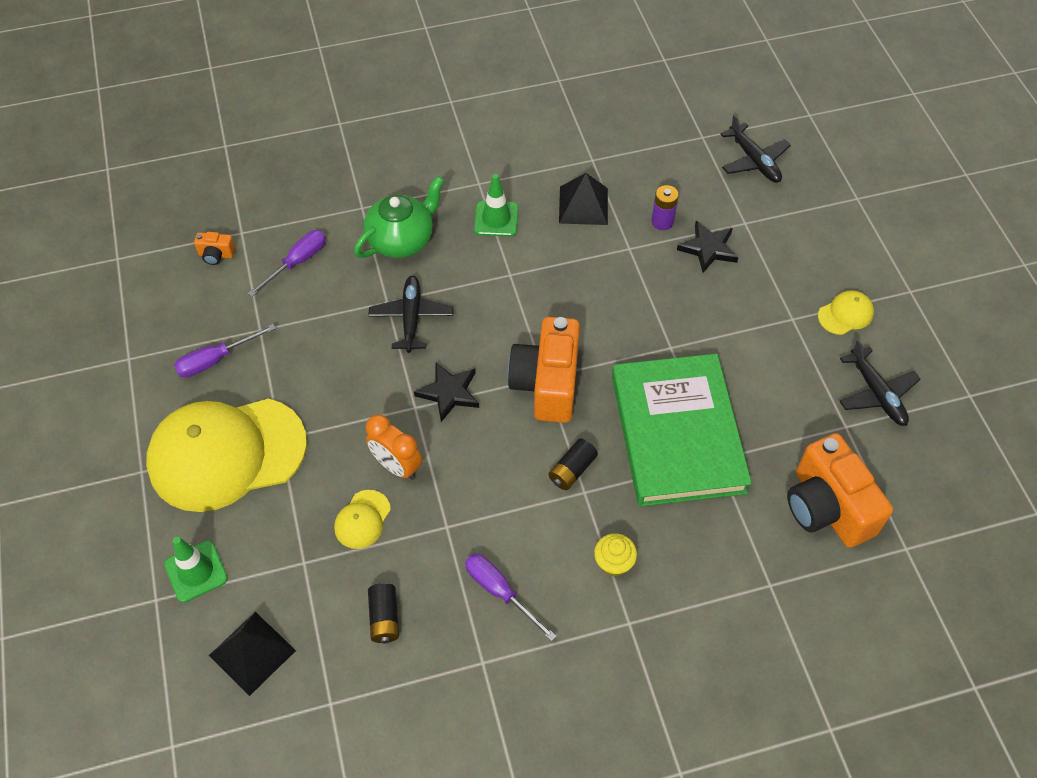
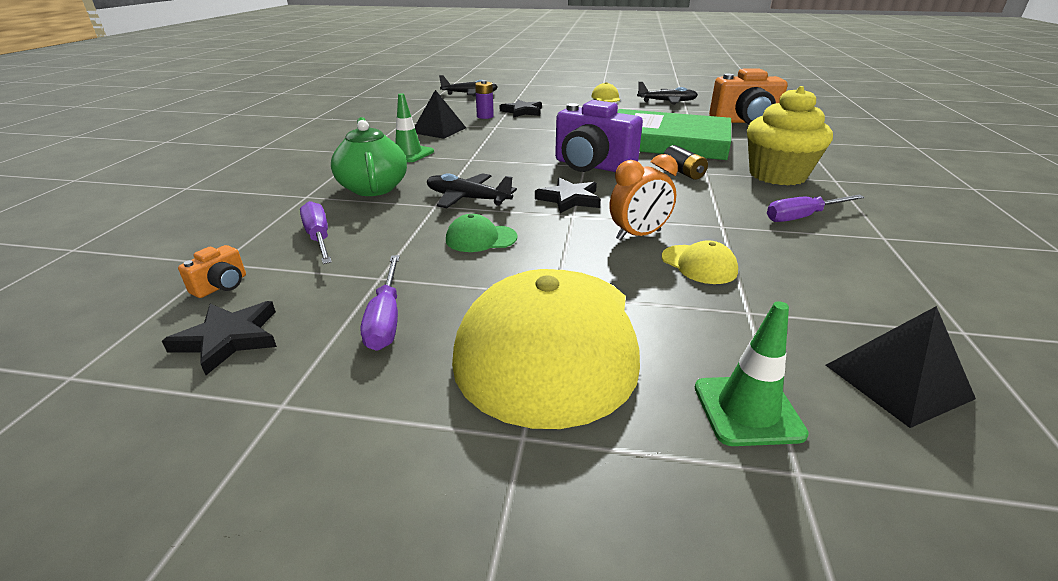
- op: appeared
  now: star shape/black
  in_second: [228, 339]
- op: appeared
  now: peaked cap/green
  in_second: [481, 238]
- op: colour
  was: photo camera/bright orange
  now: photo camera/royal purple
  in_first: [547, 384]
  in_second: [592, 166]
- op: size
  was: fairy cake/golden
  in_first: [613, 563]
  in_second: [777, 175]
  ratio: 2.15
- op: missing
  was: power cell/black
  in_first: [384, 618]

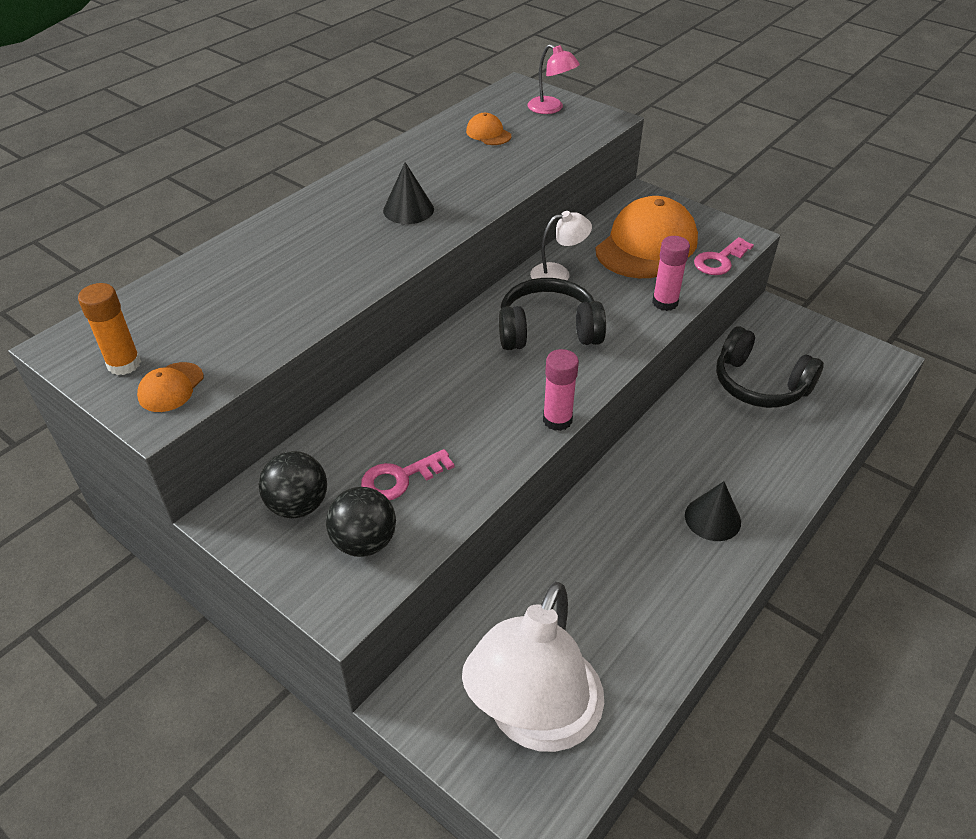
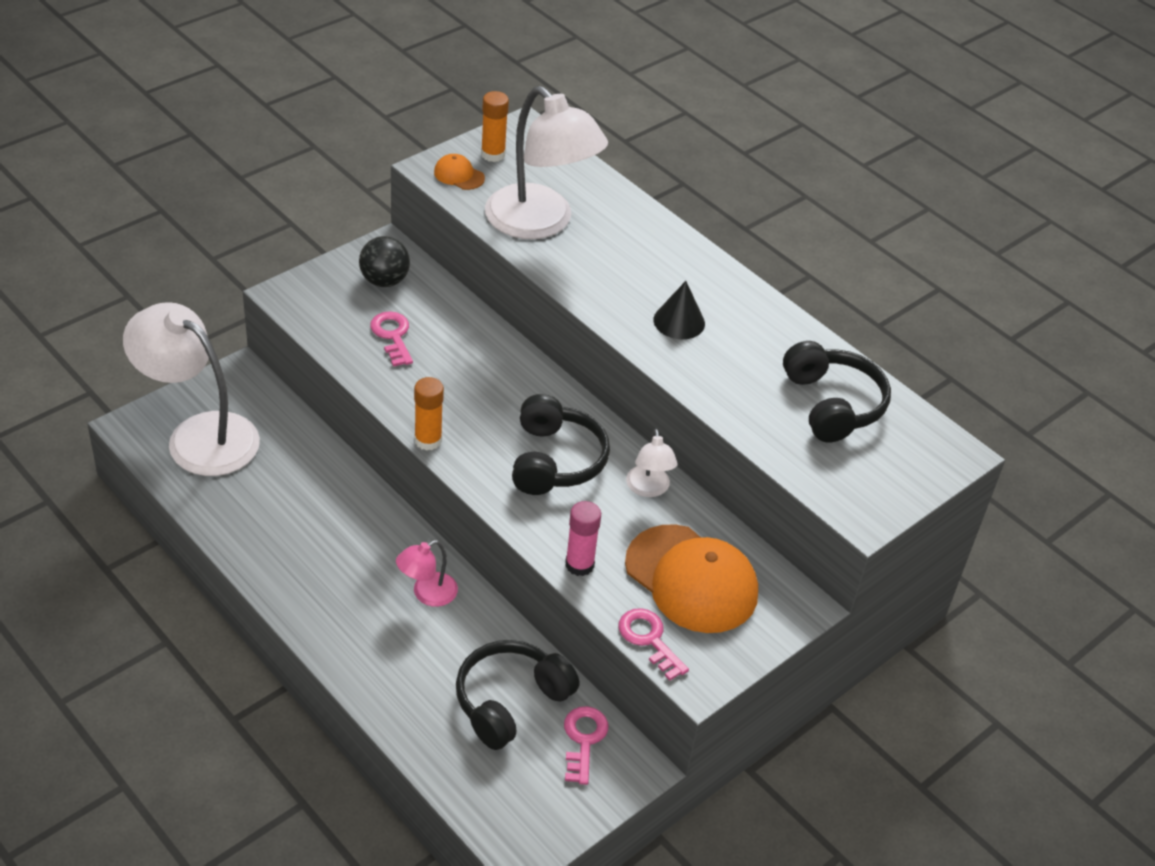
- op: relocated
  was: reading lamp/pink
  in_first: [551, 108]
  in_second: [427, 594]
- op: colour
  was: glue/pink
  now: glue/bright orange
  in_first: [557, 420]
  in_second: [428, 440]
- op: appeared
  now: reading lamp/pure white
  in_second: [540, 223]
- op: appeared
  now: door key/pink
  in_second: [583, 740]
- op: exchanged
  was: peaked cap/bright orange
  now: headset/black
  in_first: [488, 133]
  in_second: [832, 404]
- op: missing
  was: ball/black
  in_first: [364, 542]
- op: missing
  was: cone shape/black
  in_first: [712, 518]

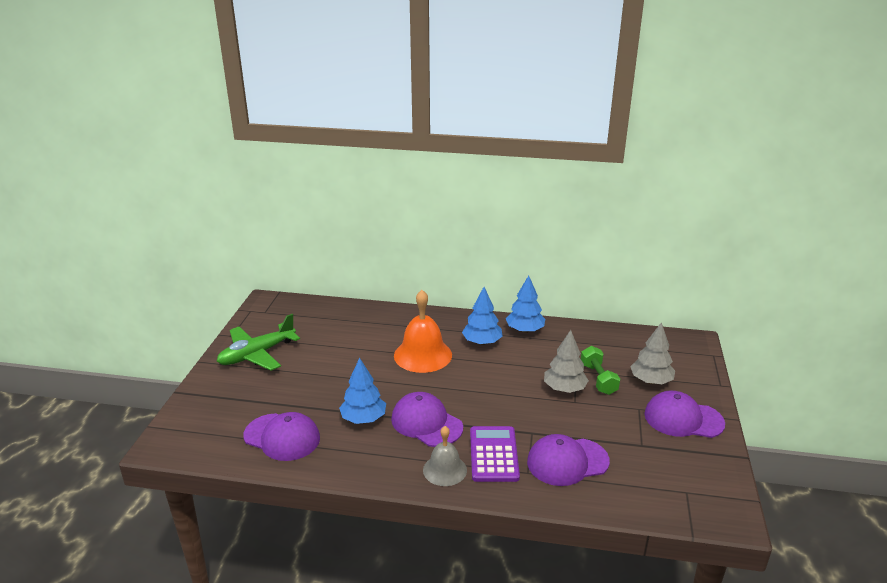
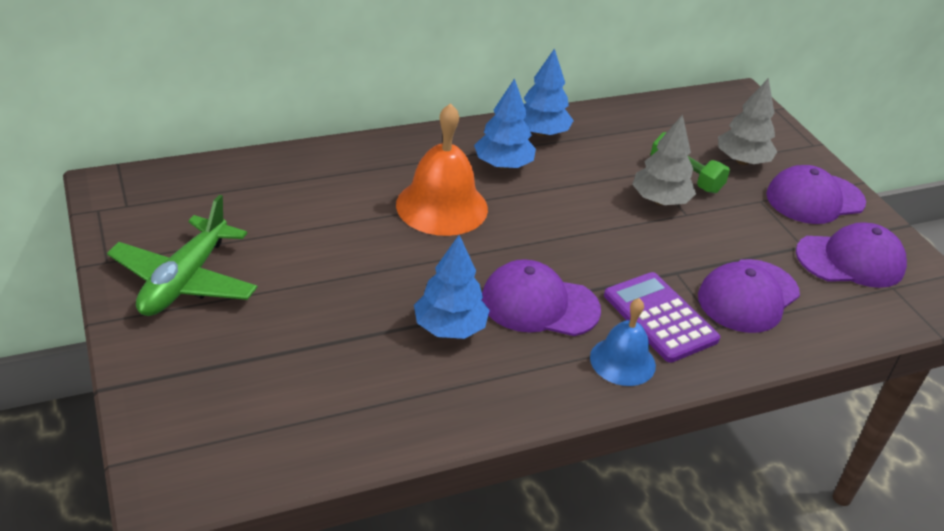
- op: colour
  was: bell/ash-grey
  now: bell/blue
  in_first: [445, 470]
  in_second: [622, 361]
- op: relocated
  was: peaked cap/royal purple
  in_first: [282, 437]
  in_second: [850, 260]

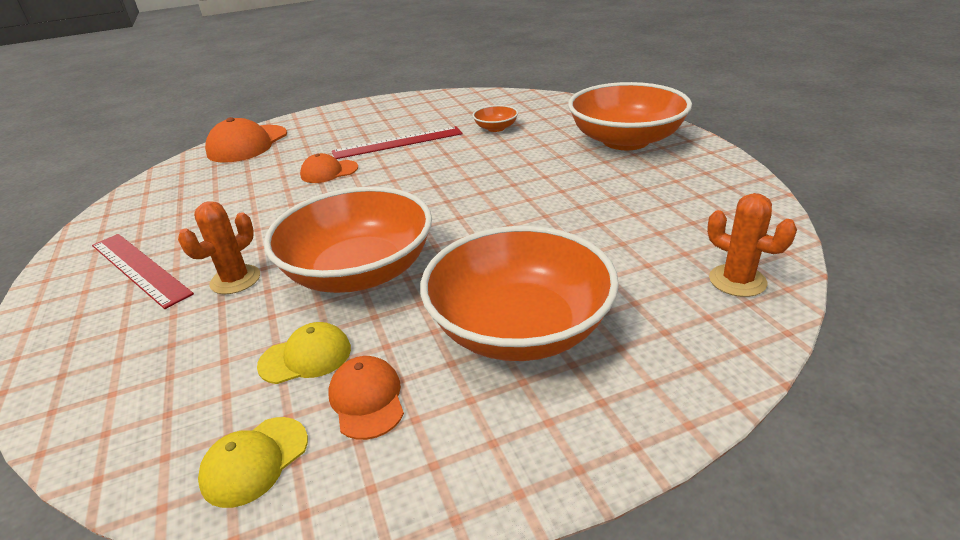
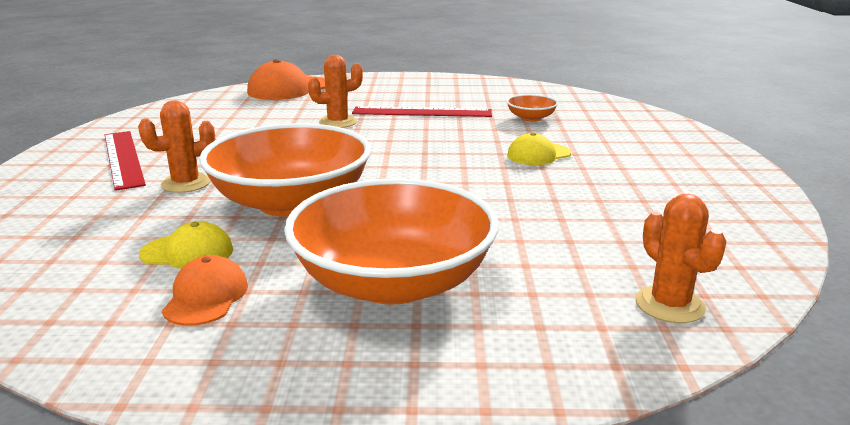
- op: exchanged
  was: peaked cap/bright orange
  now: cactus/bright orange
  in_first: [329, 172]
  in_second: [338, 122]
- op: relocated
  was: peaked cap/golden
  in_first: [254, 461]
  in_second: [538, 154]
- op: missing
  was: bowl/bright orange
  in_first: [625, 140]

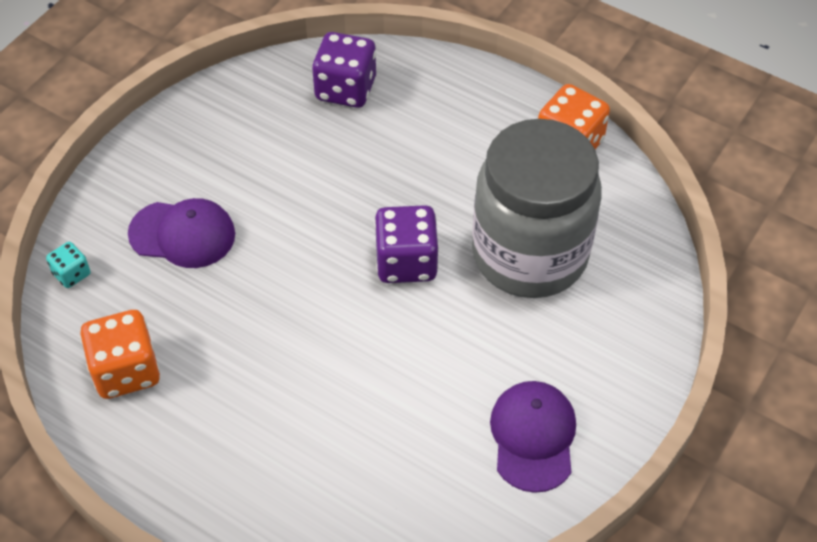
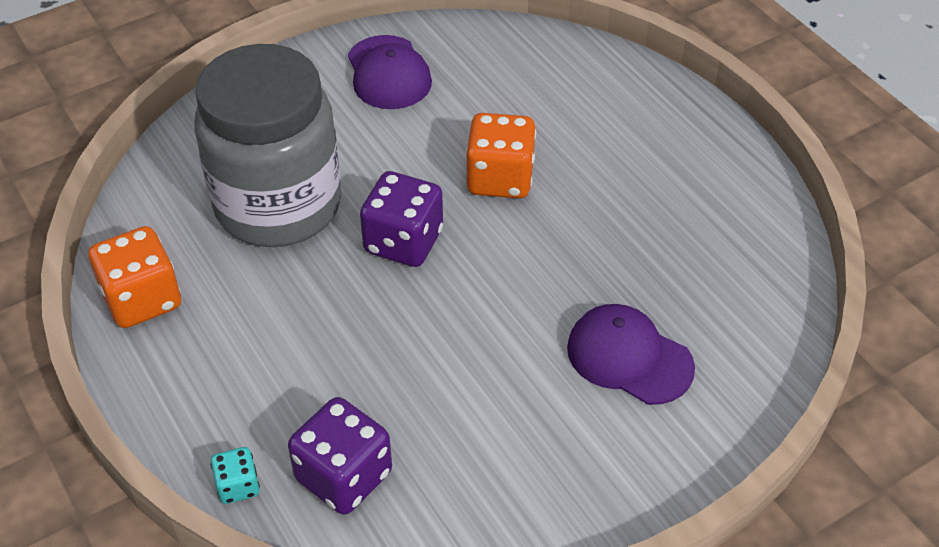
- op: relocated
  was: dice/turquoise
  in_first: [72, 274]
  in_second: [238, 486]
- op: spun
  was: peaked cap/royal purple
  in_first: [533, 437]
  in_second: [388, 73]
  clockwise: -45
- op: relocated
  was: dice/bright orange
  in_first: [126, 371]
  in_second: [500, 178]

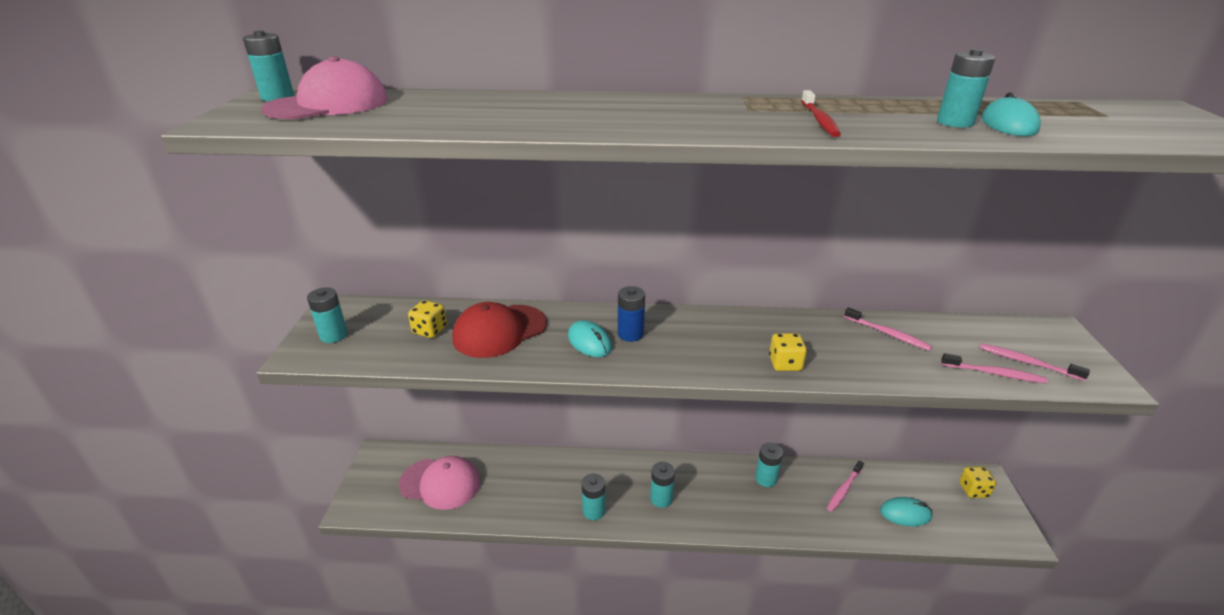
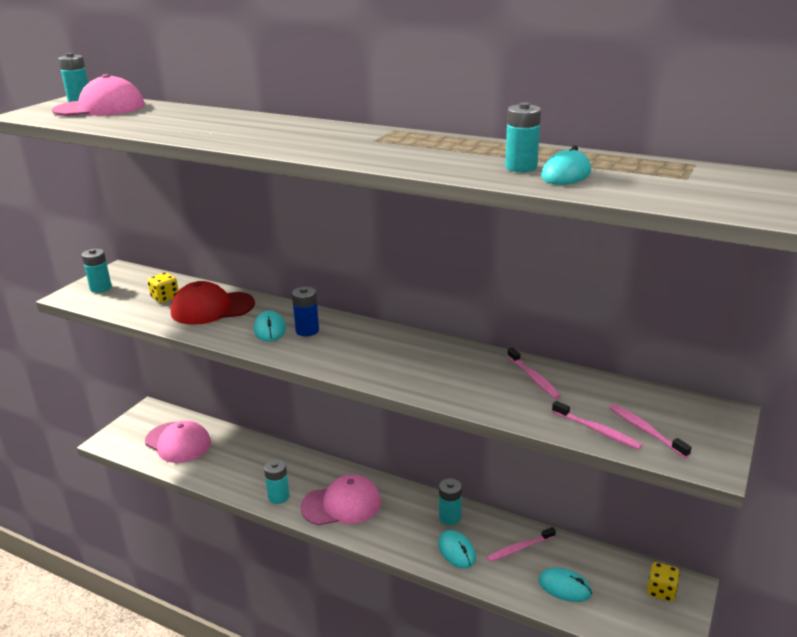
- op: exchanged
  was: power cell/turquoise
  now: peaked cap/pink
  in_first: [661, 498]
  in_second: [341, 504]
- op: appeared
  now: PC mouse/turquoise
  in_second: [456, 551]
- op: missing
  was: dice/golden
  in_first: [785, 364]
- op: missing
  was: toothbrush/red
  in_first: [819, 120]

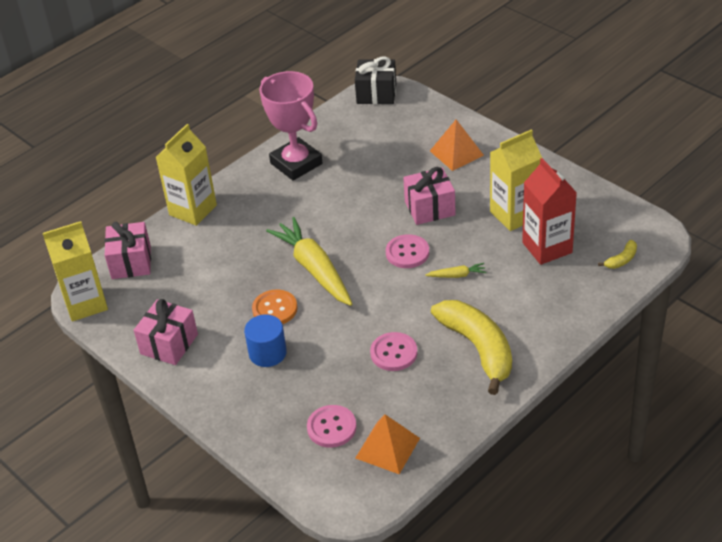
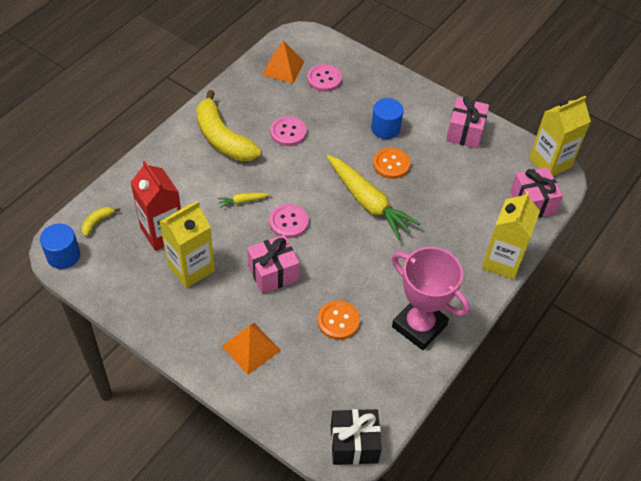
- op: appeared
  now: cylinder/blue
  in_second: [63, 255]
- op: appeared
  now: sewing button/bright orange
  in_second: [338, 321]

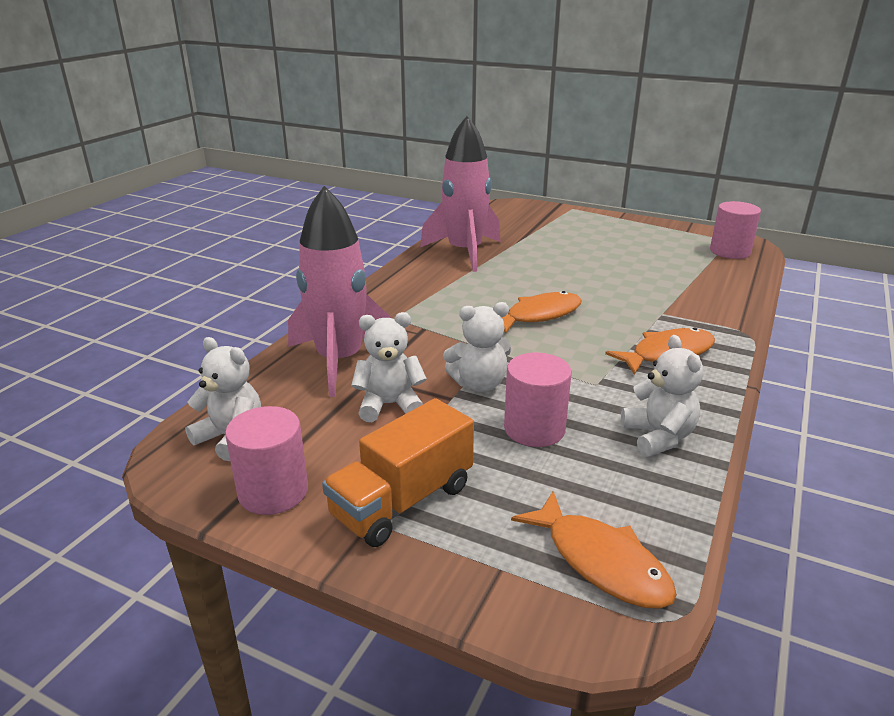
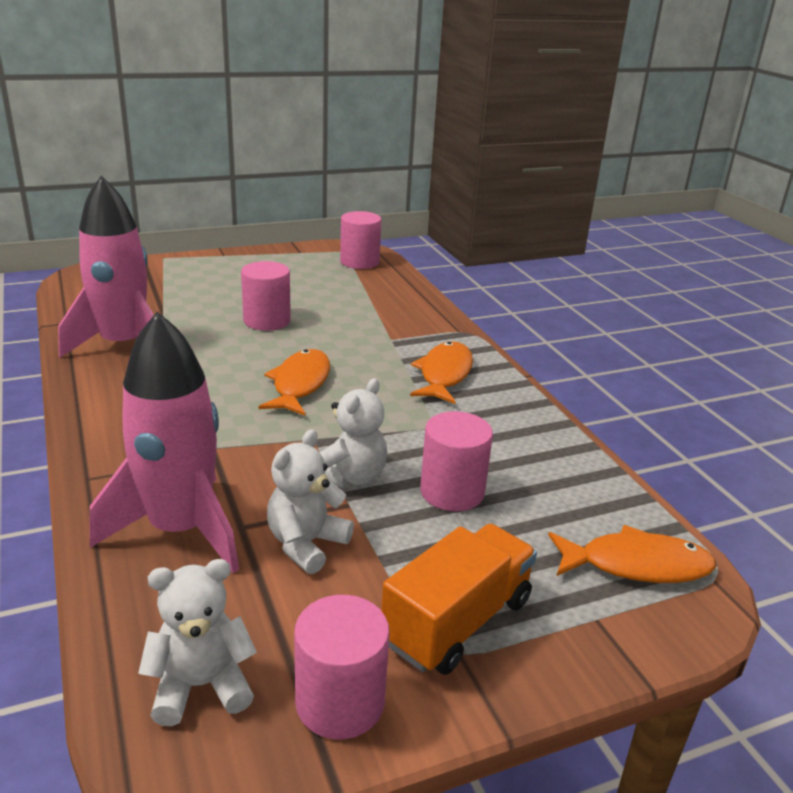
- op: appeared
  now: cylinder/pink
  in_second: [267, 321]
- op: spun
  was: lorry/bright orange
  in_first: [402, 501]
  in_second: [457, 622]
  clockwise: -135
- op: missing
  was: teddy/pure white
  in_first: [658, 437]

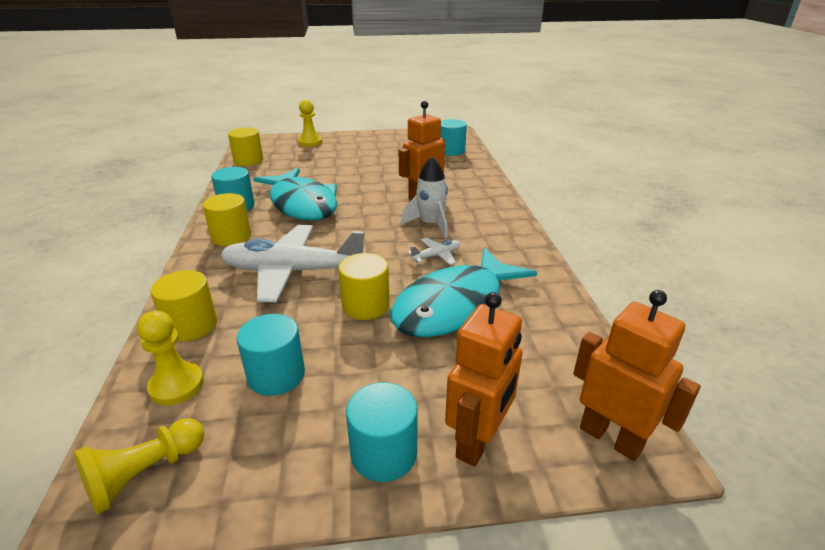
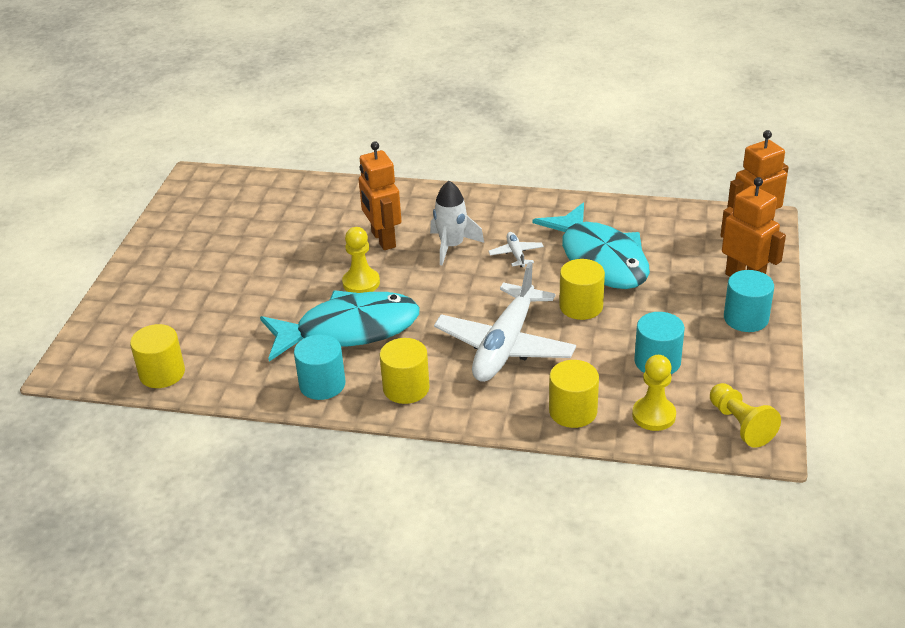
- op: relocated
  was: chess pawn/golden
  in_first: [310, 142]
  in_second: [361, 283]
- op: missing
  was: cylinder/turquoise
  in_first: [451, 151]

